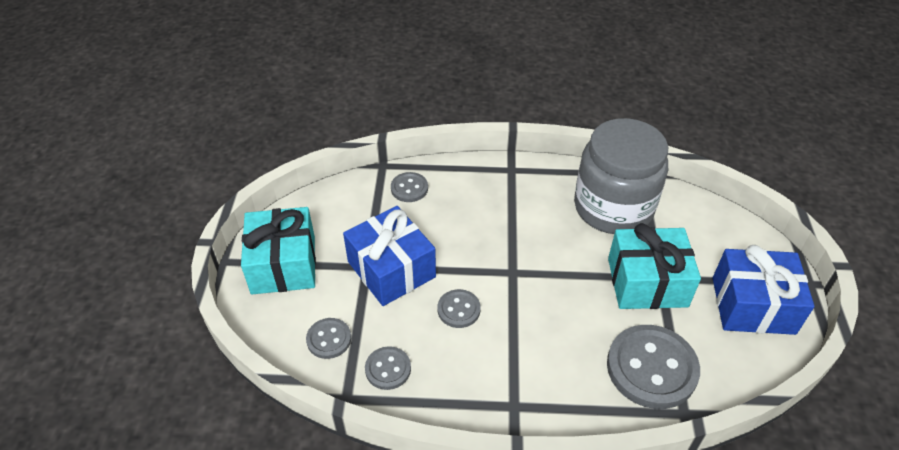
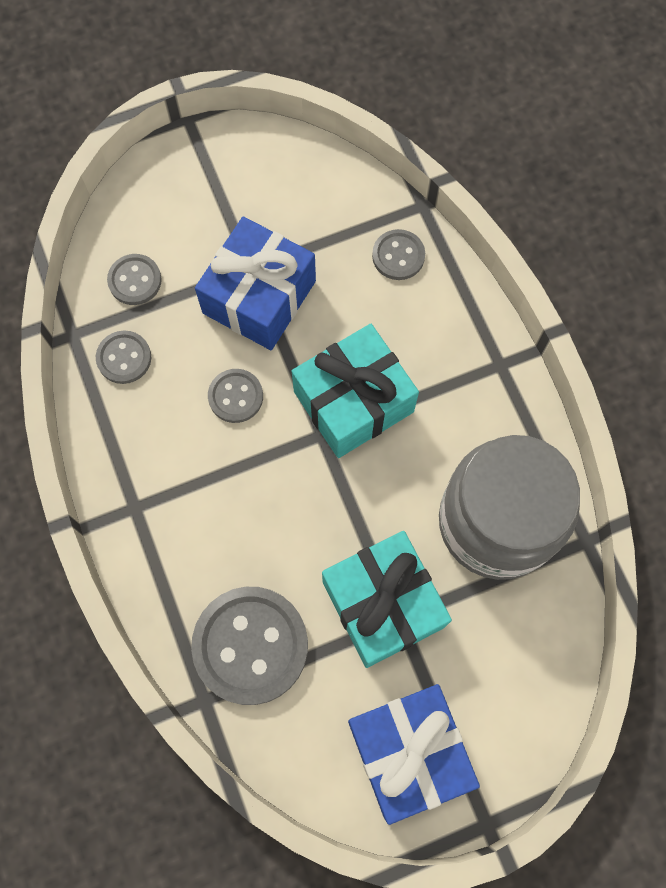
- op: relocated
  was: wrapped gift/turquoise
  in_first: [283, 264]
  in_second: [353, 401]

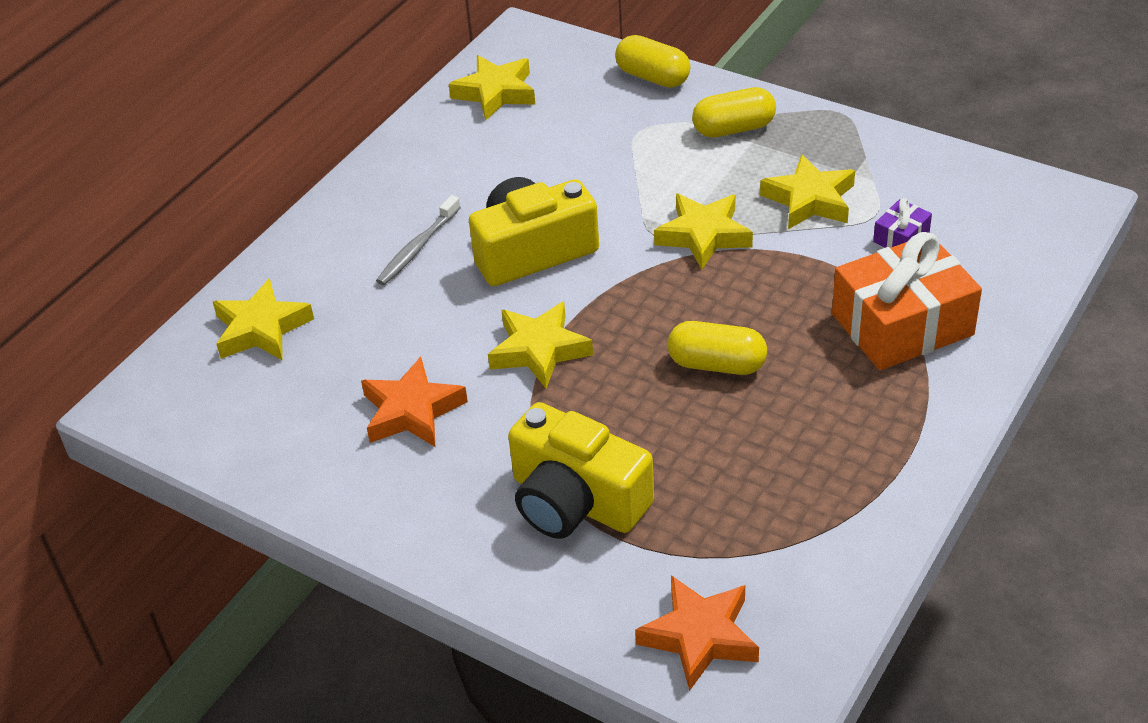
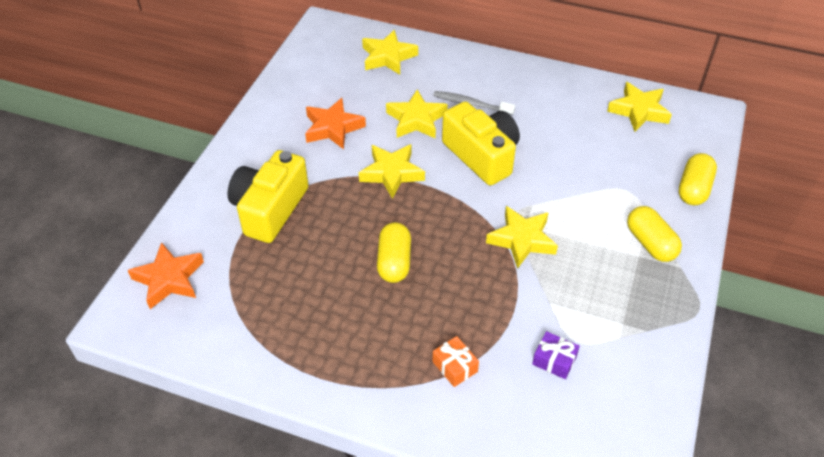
- op: relocated
  was: star shape/golden
  in_first: [809, 200]
  in_second: [416, 120]
- op: size
  was: wrapped gift/bright orange
  in_first: [902, 324]
  in_second: [455, 366]
  ratio: 0.43

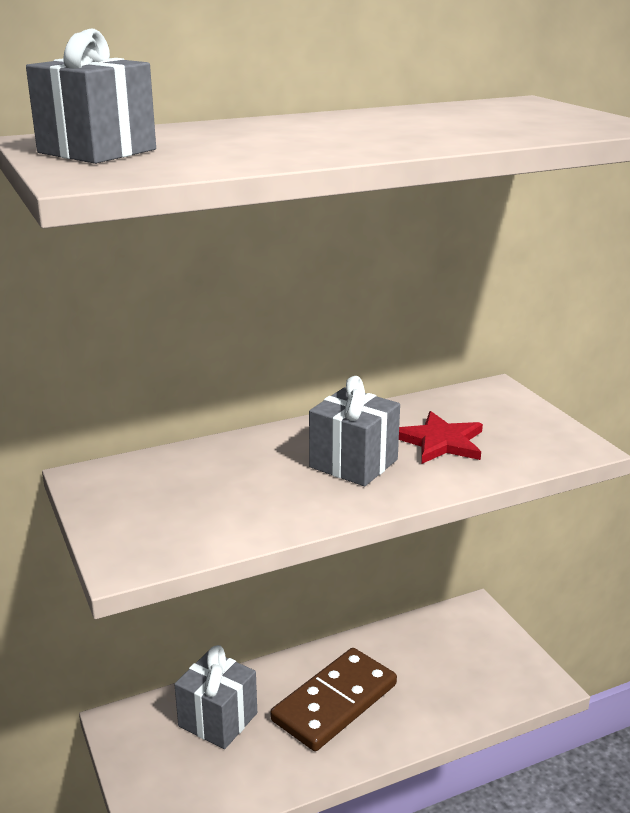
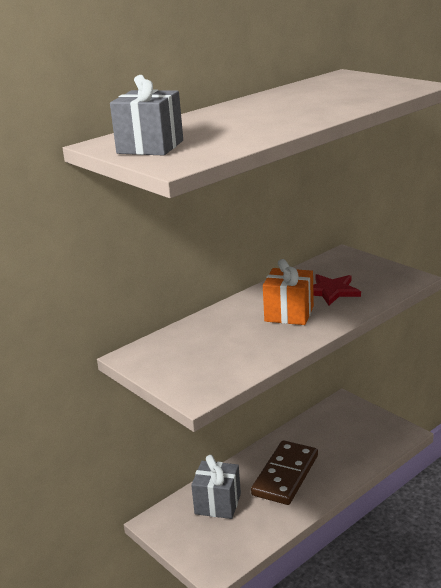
- op: colour
  was: wrapped gift/ash-grey
  now: wrapped gift/bright orange
  in_first: [353, 463]
  in_second: [289, 314]

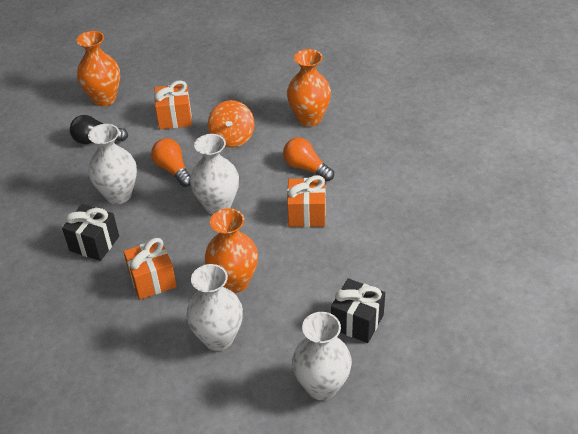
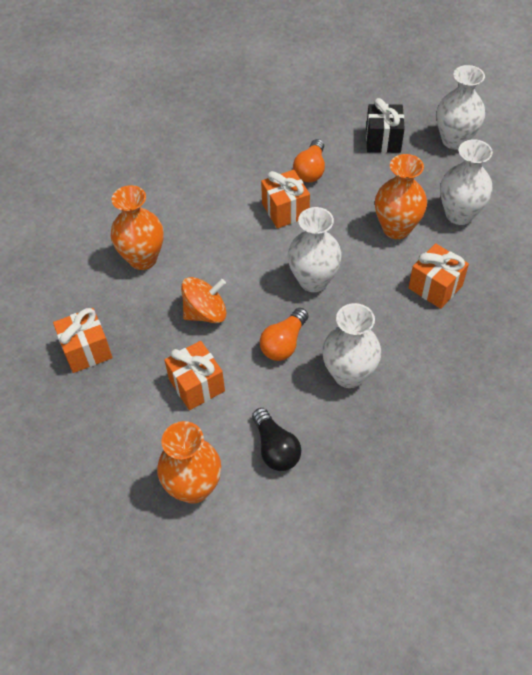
- op: appeared
  now: wrapped gift/bright orange
  in_second: [87, 350]
- op: relocated
  was: lightbulb/bright orange
  in_first: [306, 168]
  in_second: [310, 170]
- op: missing
  was: wrapped gift/black
  in_first: [94, 243]

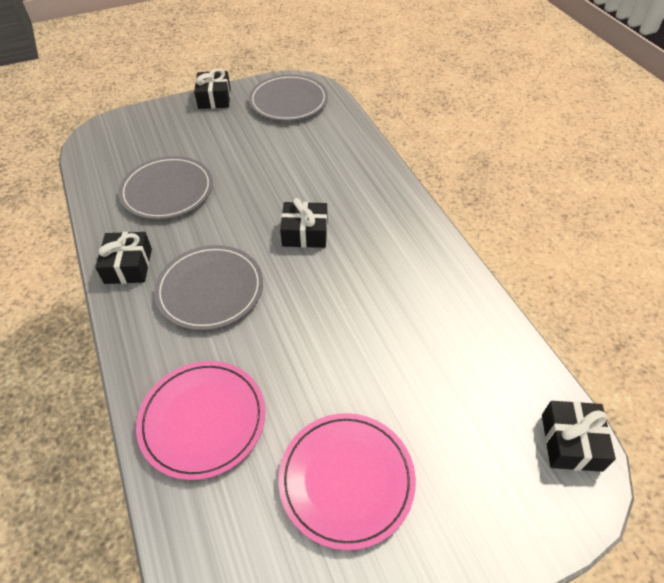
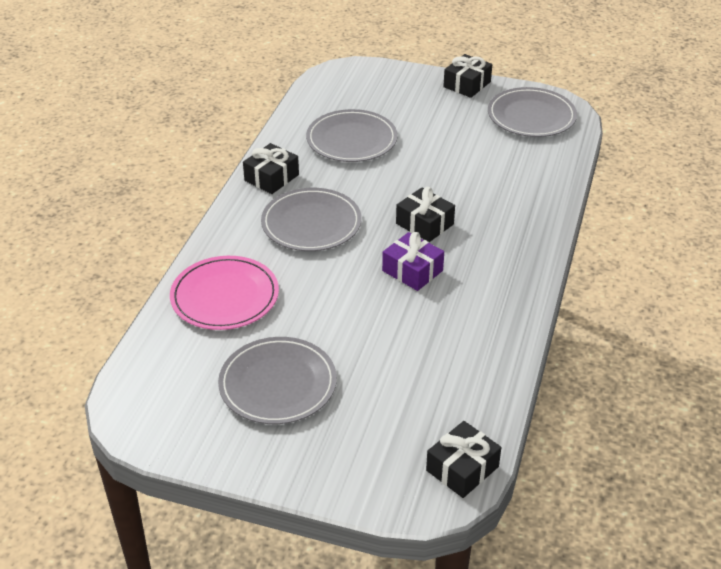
- op: colour
  was: plate/pink
  now: plate/ash-grey
  in_first: [346, 480]
  in_second: [278, 384]
- op: appeared
  now: wrapped gift/royal purple
  in_second: [412, 271]

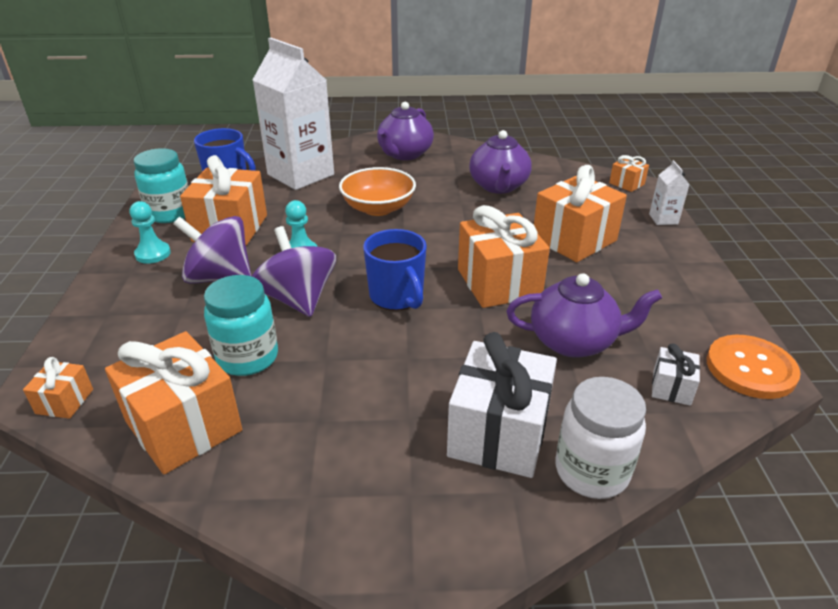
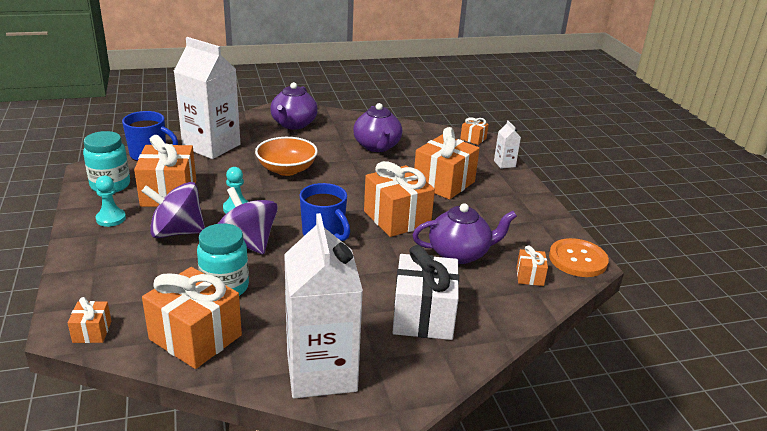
- op: appeared
  now: milk carton/pure white
  in_second: [321, 372]
- op: colour
  was: wrapped gift/pure white
  now: wrapped gift/bright orange
  in_first: [671, 387]
  in_second: [529, 276]
- op: missing
  was: jar/pure white
  in_first: [591, 471]

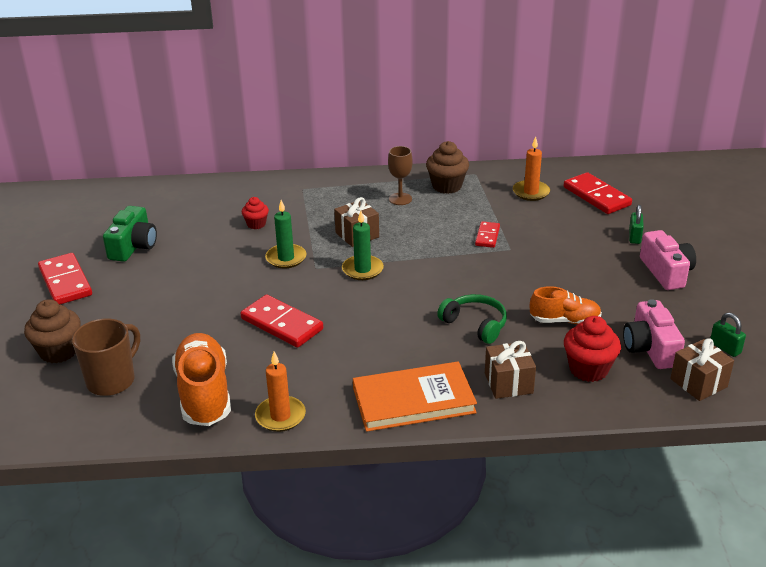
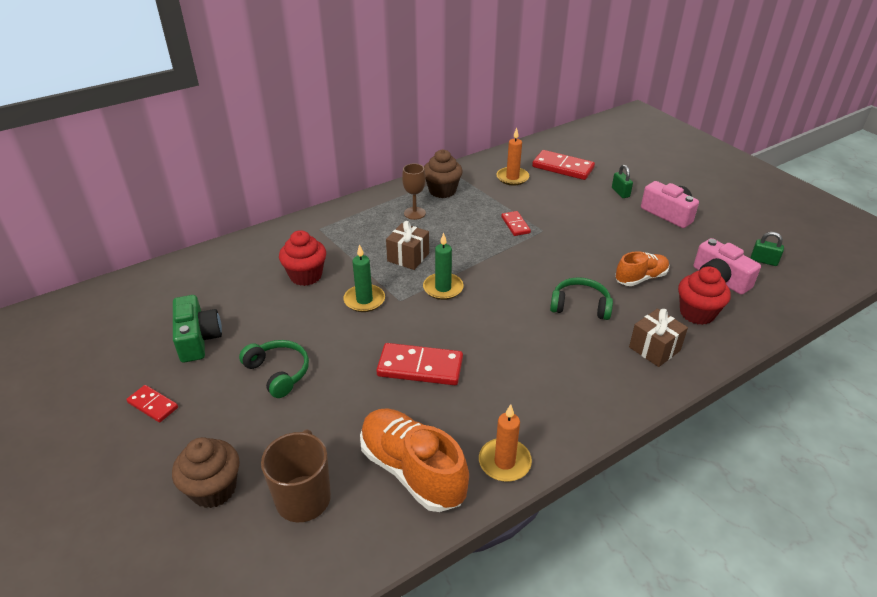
- op: size
  was: domino/red
  in_first: [65, 282]
  in_second: [153, 405]
  ratio: 0.57
- op: appeared
  now: headset/green
  in_second: [278, 372]
- op: size
  was: fairy cake/red
  in_first: [256, 224]
  in_second: [306, 276]
  ratio: 1.68
- op: missing
  was: hardcover/bright orange
  in_first: [413, 400]
- op: missing
  was: wrapped gift/brown
  in_first: [698, 383]

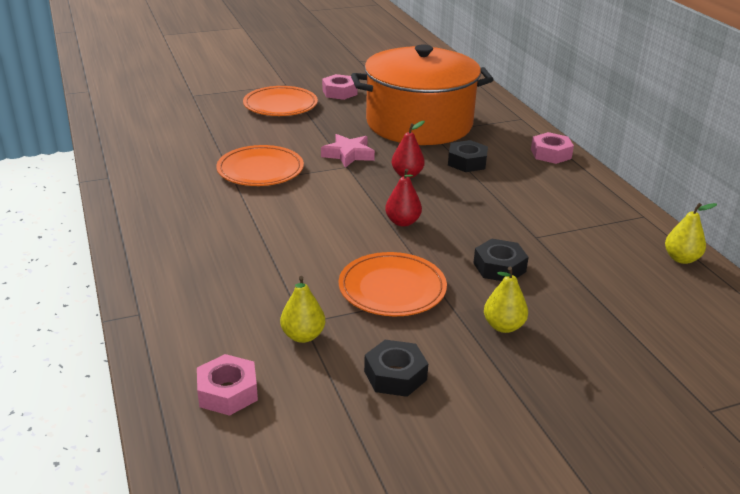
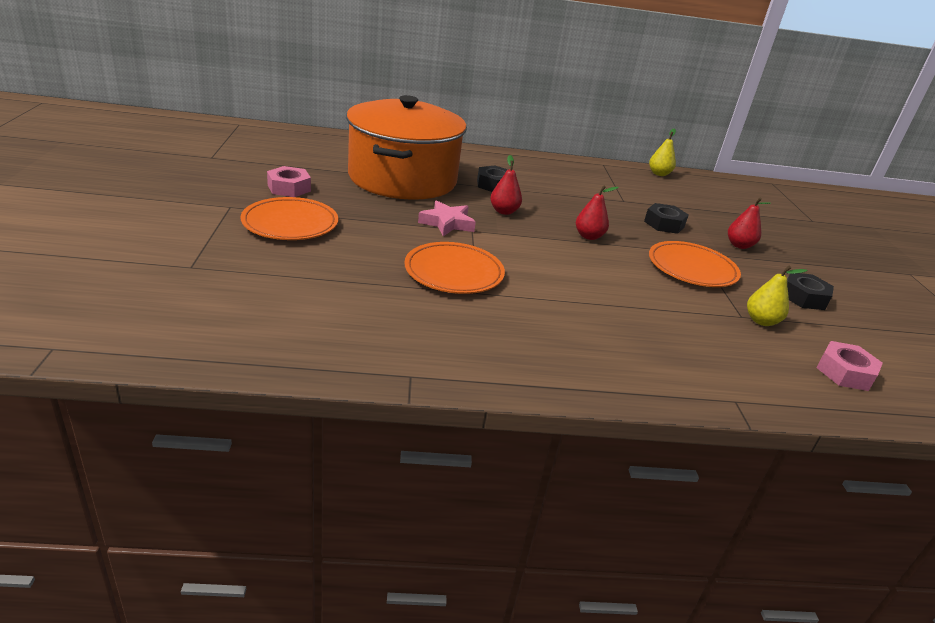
- op: colour
  was: toy pear/golden
  now: toy pear/red
  in_first: [503, 326]
  in_second: [739, 245]
- op: missing
  was: nut/pink
  in_first: [550, 154]

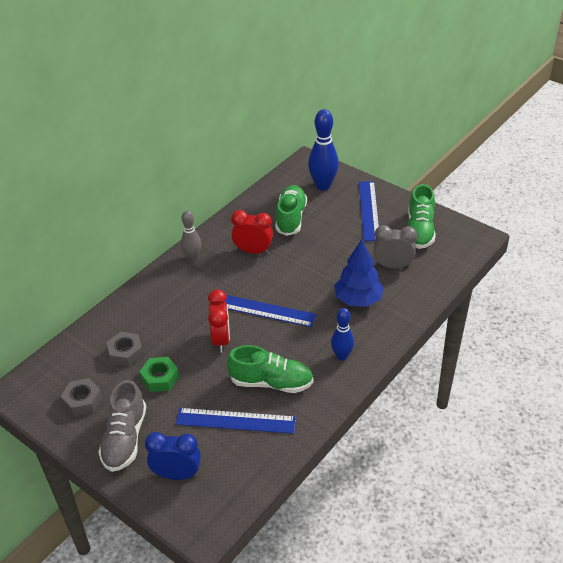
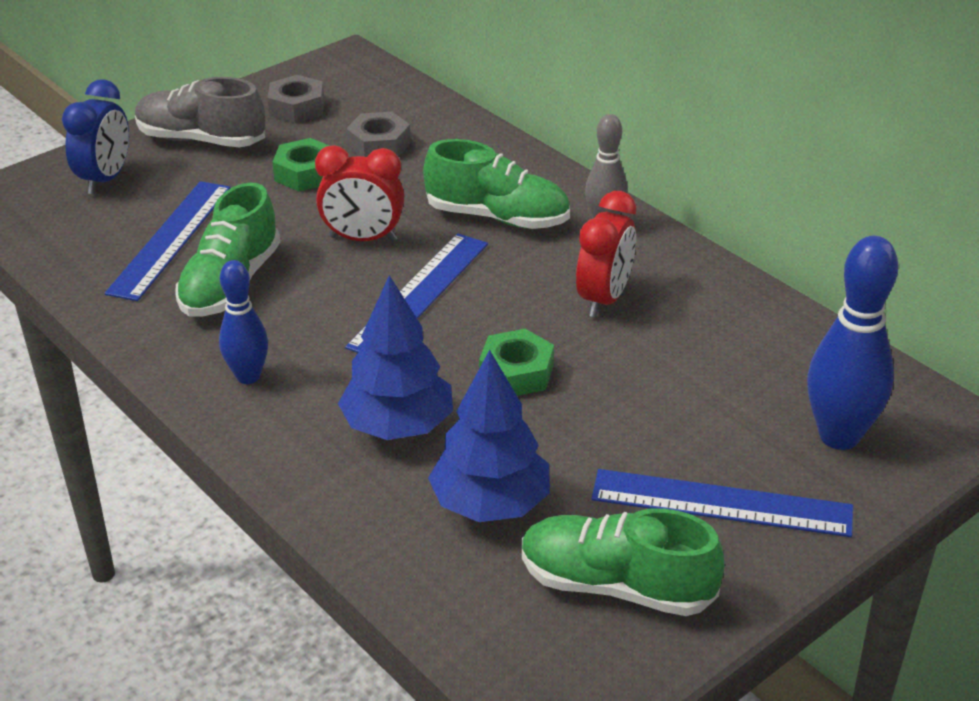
- op: relocated
  was: sneaker/green
  in_first: [291, 218]
  in_second: [498, 217]
- op: exchanged
  was: clock/ash-grey
  now: toy tree/blue
  in_first: [392, 266]
  in_second: [491, 504]
- op: appeared
  now: nut/green
  in_second: [516, 372]

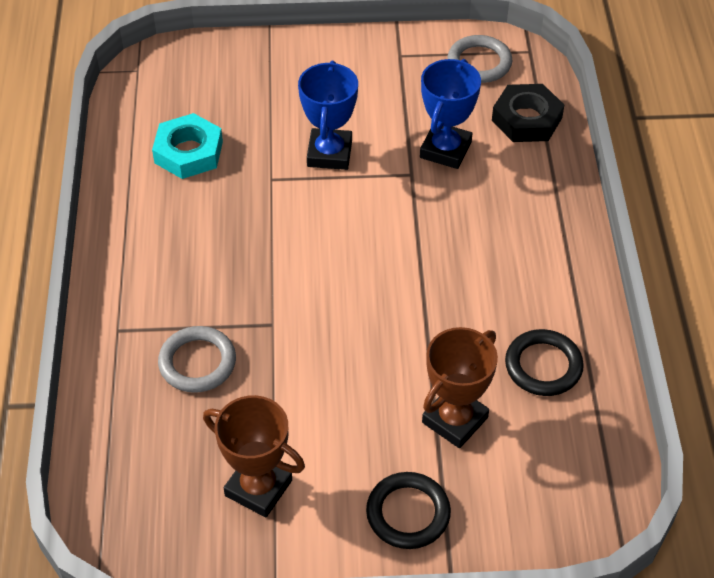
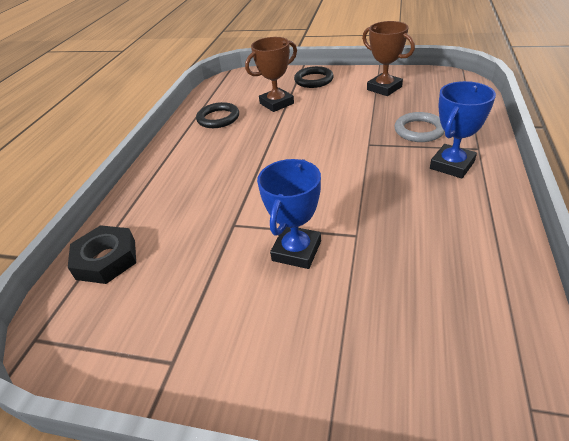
- op: relocated
  was: prize cup/blue
  in_first: [445, 150]
  in_second: [452, 165]
- op: missing
  was: nut/turquoise
  in_first: [188, 152]
- op: missing
  was: ring/ash-grey
  in_first: [479, 63]

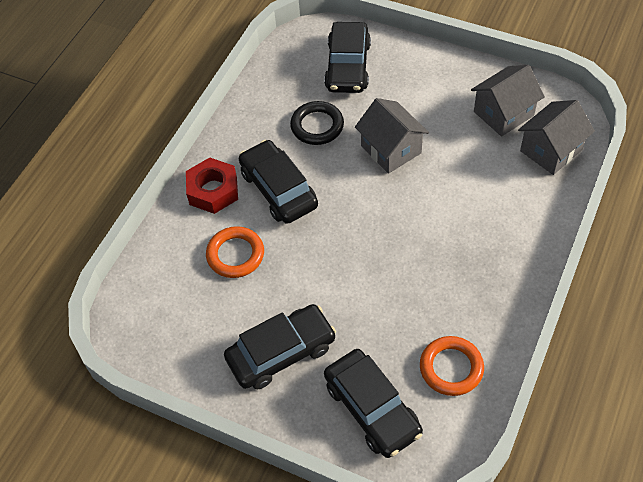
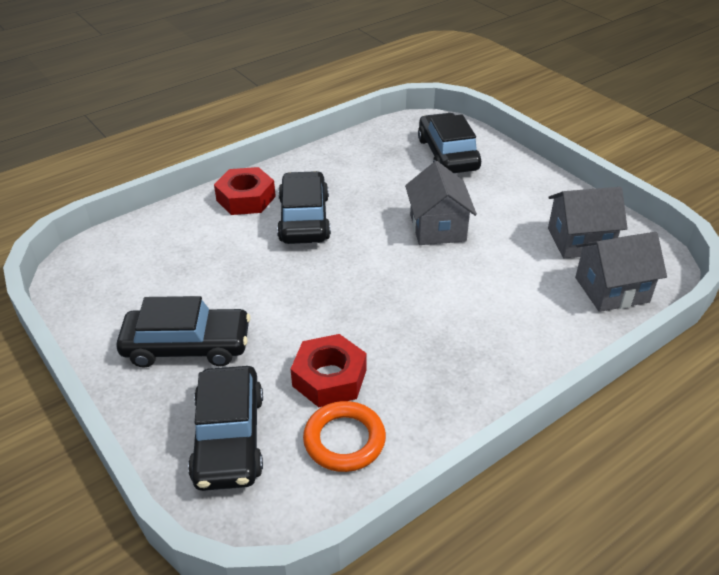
- op: appeared
  now: nut/red
  in_second: [329, 378]
- op: spun
  was: car/black
  in_first: [348, 66]
  in_second: [448, 154]
  clockwise: 135
- op: missing
  was: ring/bright orange
  in_first: [235, 255]
- op: missing
  was: ring/black
  in_first: [317, 126]

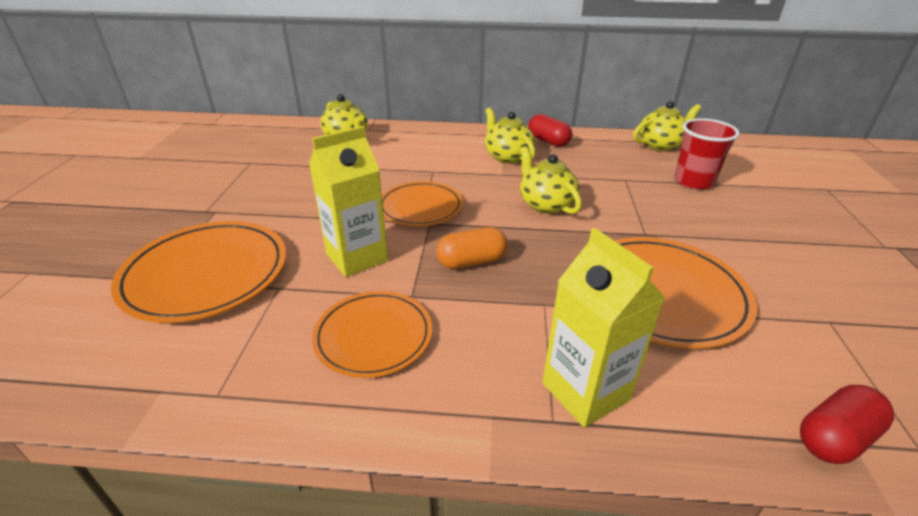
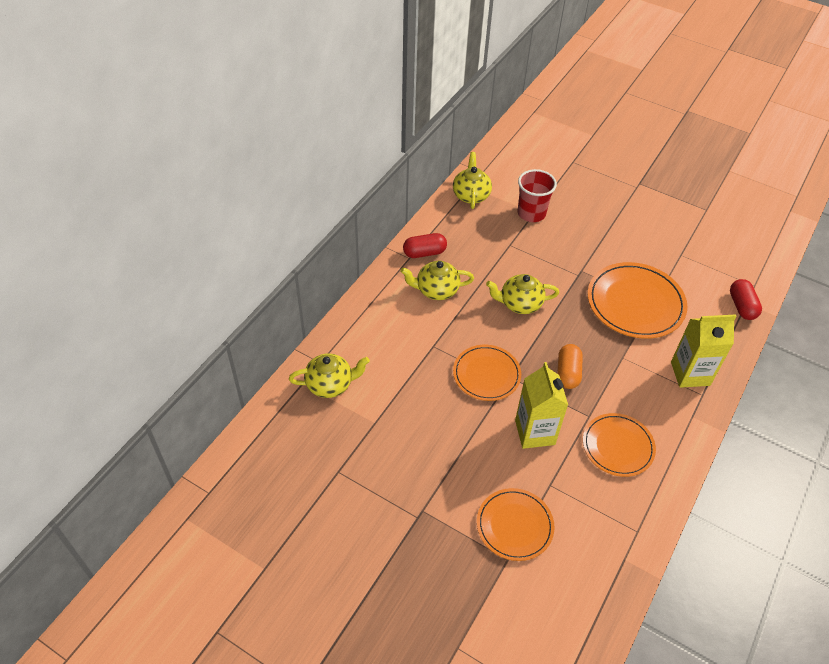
- op: size
  was: plate/bright orange
  in_first: [206, 274]
  in_second: [514, 525]
  ratio: 0.64

